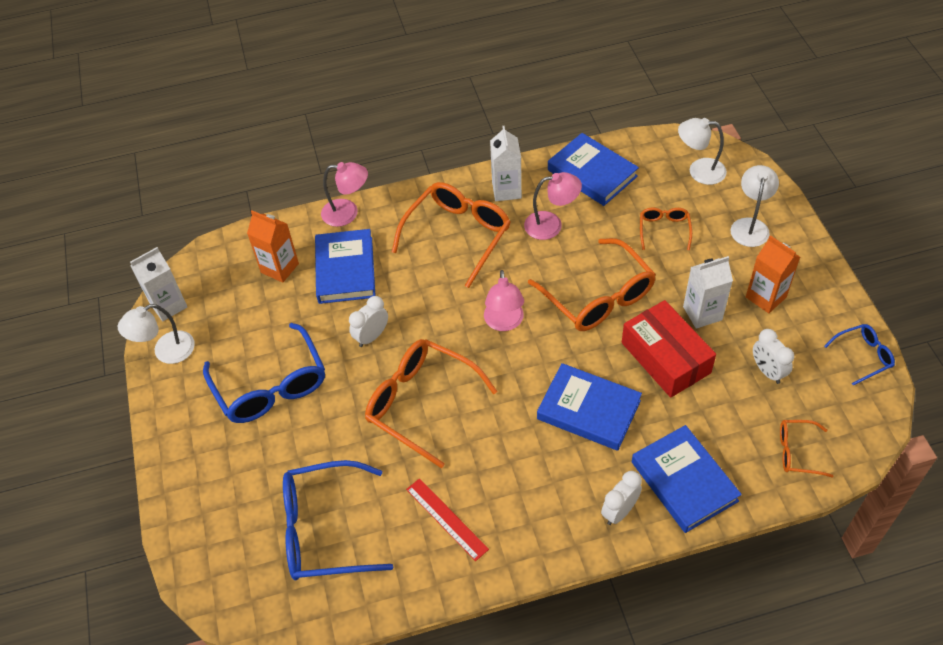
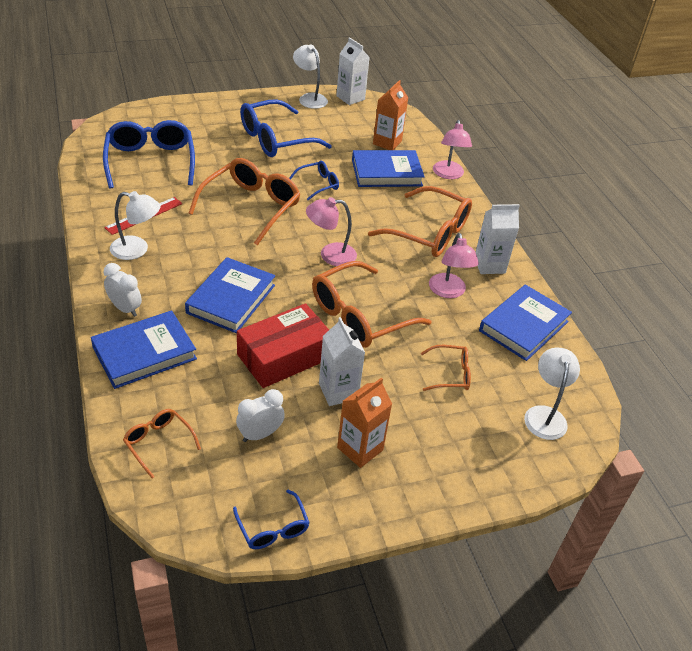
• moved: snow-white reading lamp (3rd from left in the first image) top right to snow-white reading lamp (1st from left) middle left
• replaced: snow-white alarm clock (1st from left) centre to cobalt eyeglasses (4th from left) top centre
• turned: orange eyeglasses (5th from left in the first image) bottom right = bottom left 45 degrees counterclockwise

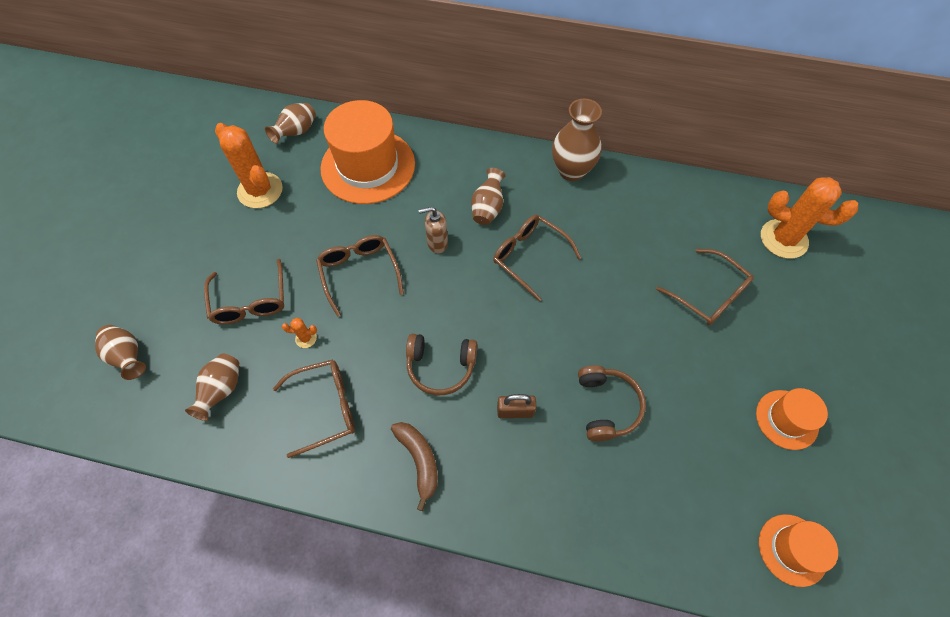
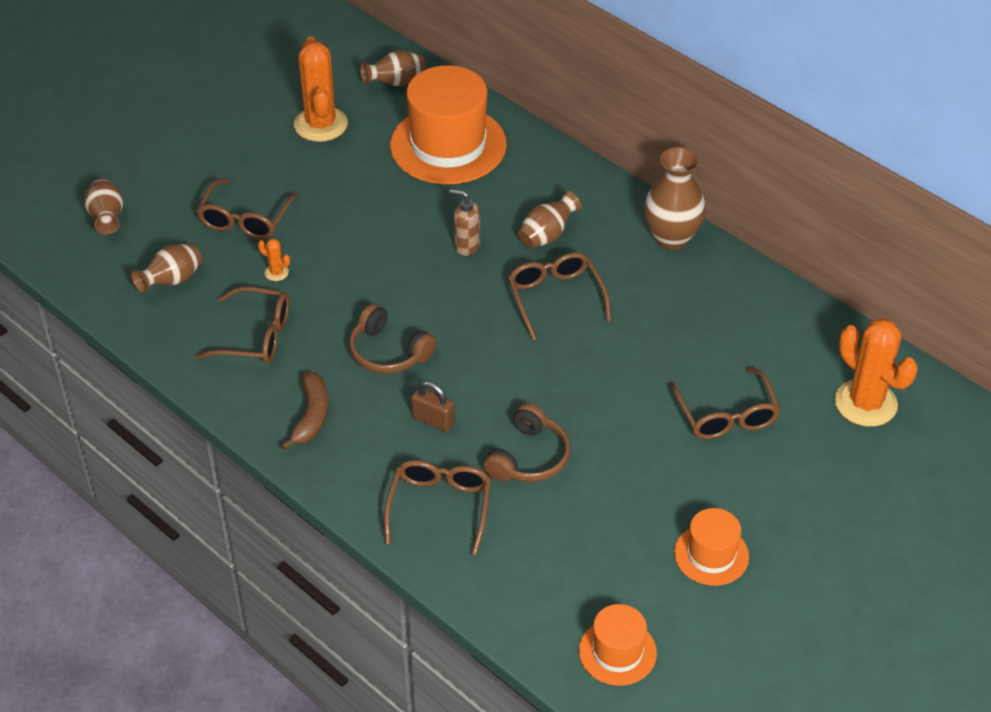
• moved: dark brown eyeglasses (3rd from left) centre to bottom centre

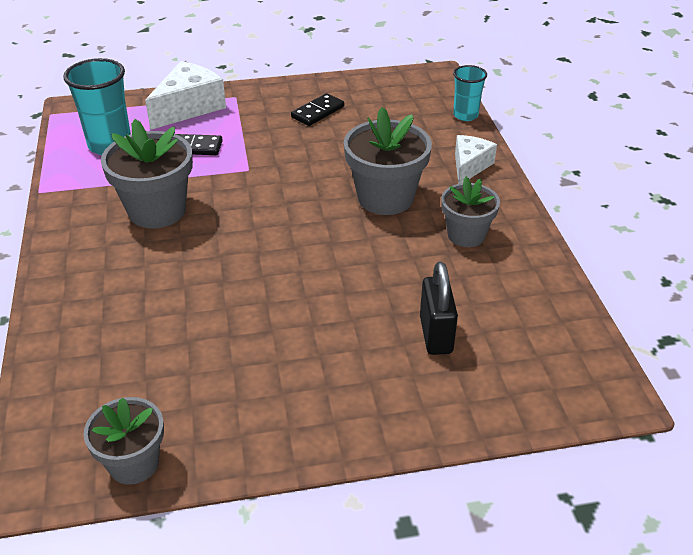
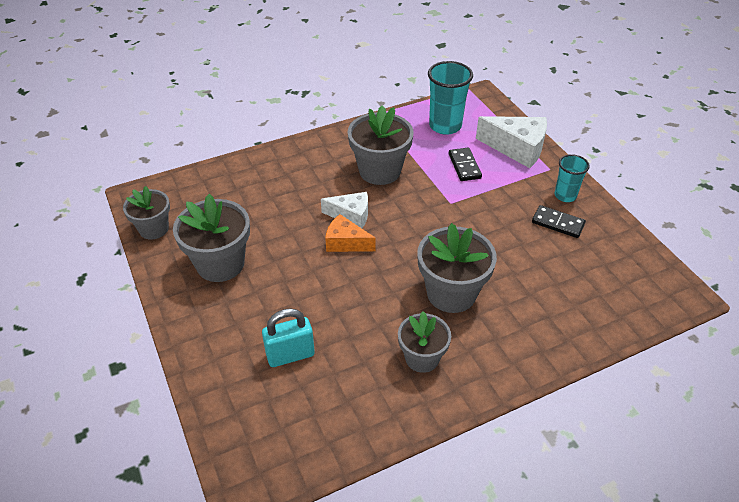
• moved: aqua tumbler (2nd from left) top right to middle right
• moved: snow-white cheese wedge (2nd from left in the first image) top right to snow-white cheese wedge (1st from left) centre
• recoloured: jet-black small lock centre to aqua small lock bottom centre
• added: ash-grey potted plant (2nd from left) middle left
• added: orange cheese wedge centre

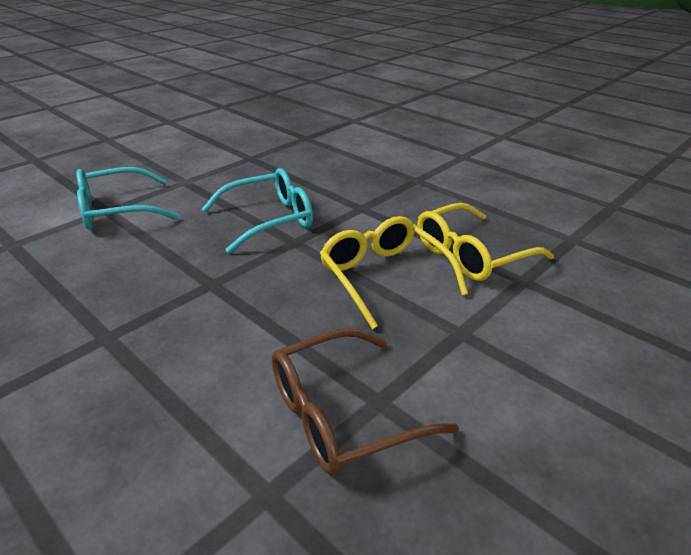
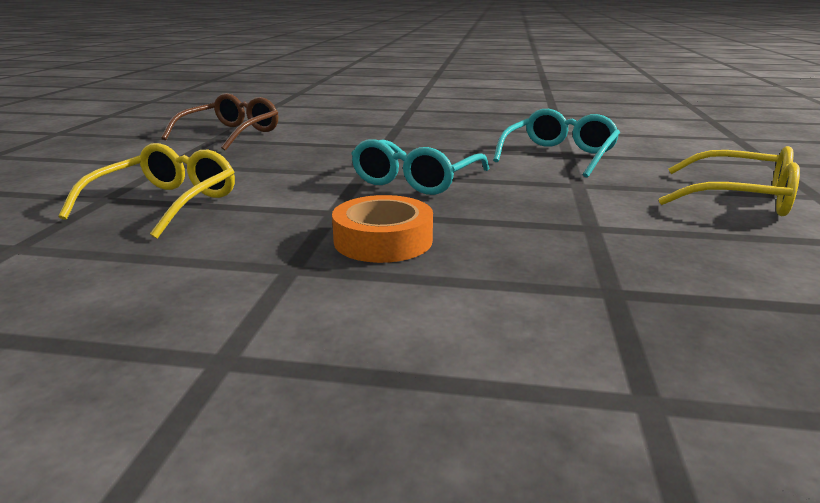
• moved: yellow eyeglasses (1st from left in the first image) centre to yellow eyeglasses (2nd from left) middle right
• added: orange tape centre

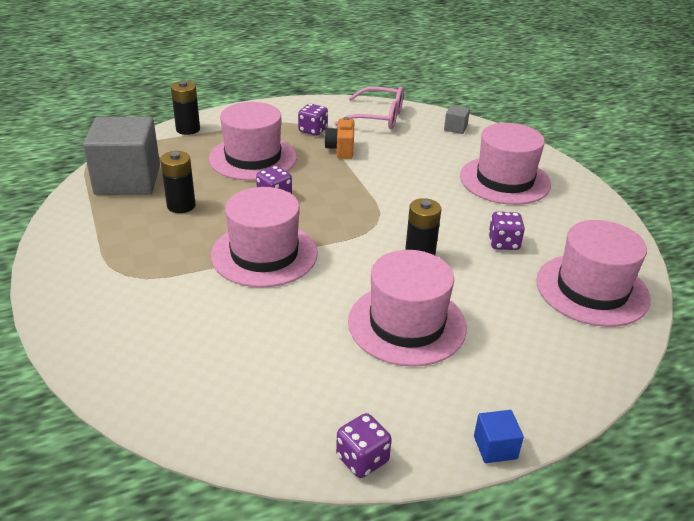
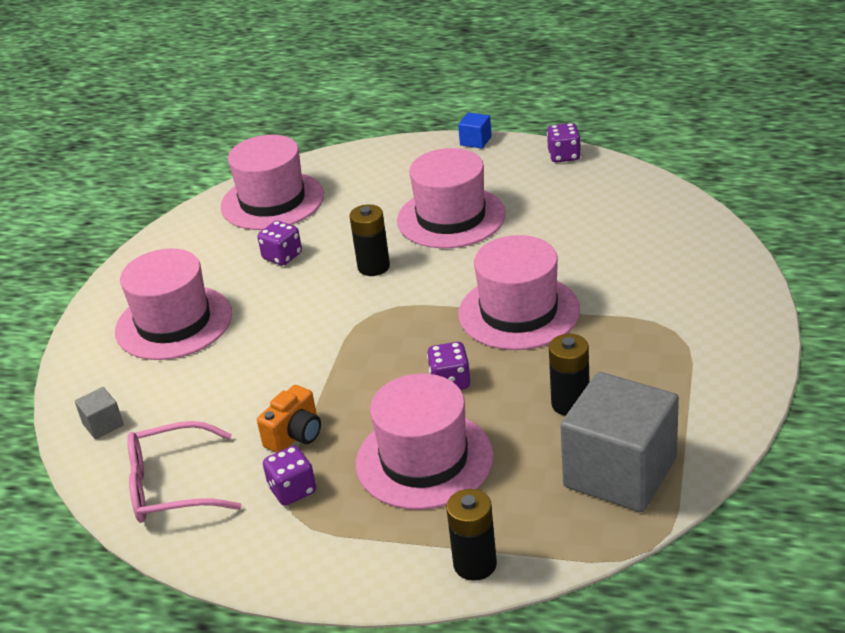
• turned: pink eyeglasses top centre = bottom left 60 degrees counterclockwise

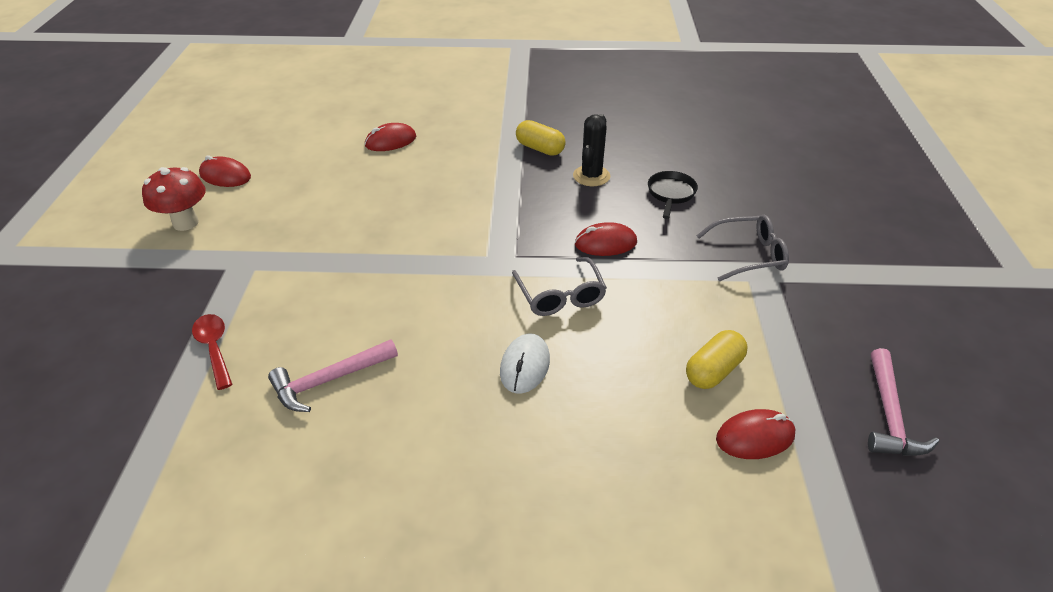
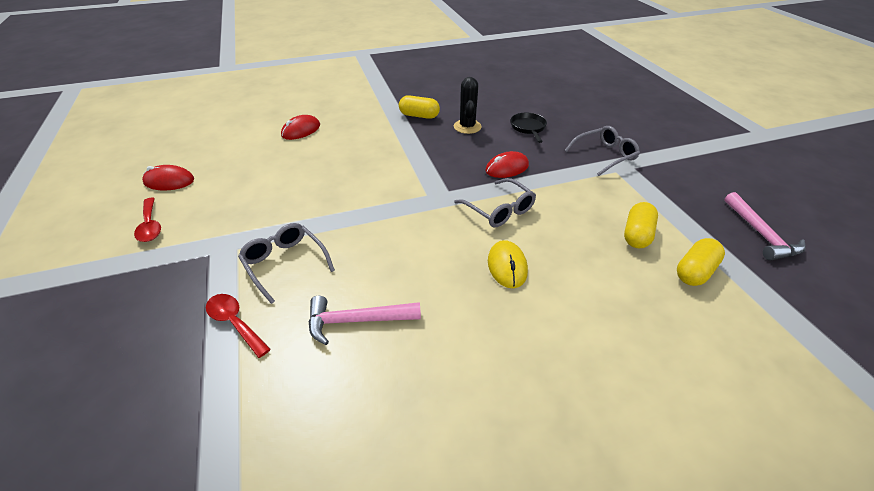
• replaced: scarlet toadstool middle left to scarlet teaspoon (1st from left) middle left
• recoloured: snow-white mouse centre to yellow mouse centre
• turned: pink claw hammer (1st from left) middle left = centre 45 degrees clockwise
• replaced: scarlet mouse (4th from left) bottom right to yellow pill shape (3rd from left) middle right
• added: ash-grey eyeglasses (1st from left) middle left

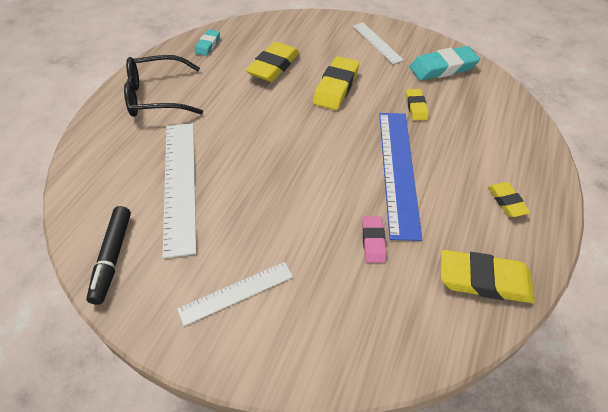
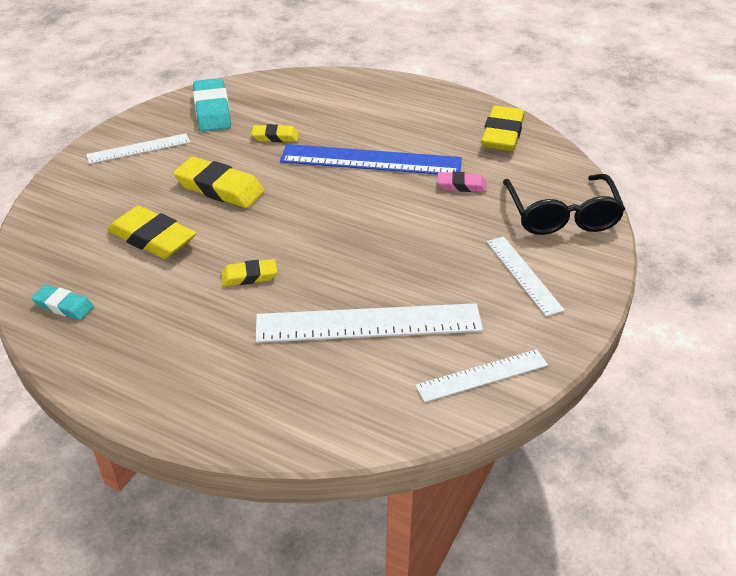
• moved: jet-black eyeglasses top left to middle right
• moved: yellow eraser (5th from left in the first image) middle right to yellow eraser (3rd from left) centre
• replaced: jet-black marker middle left to snow-white measuring stick (3rd from left) centre

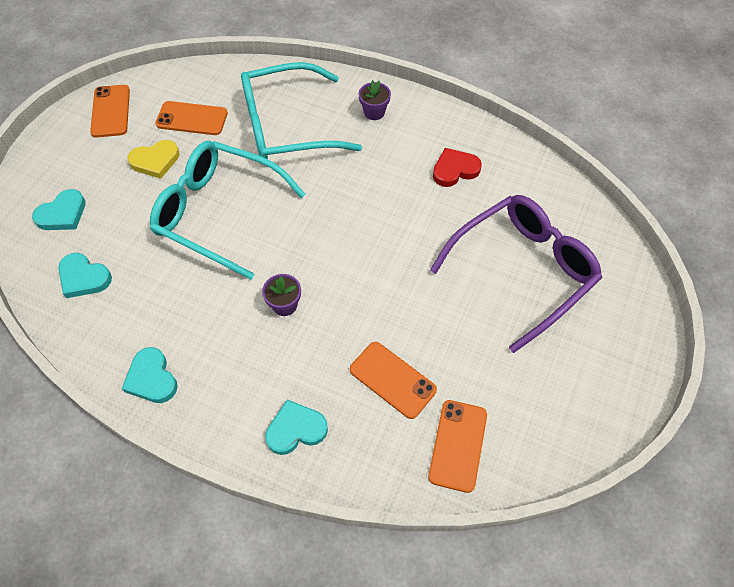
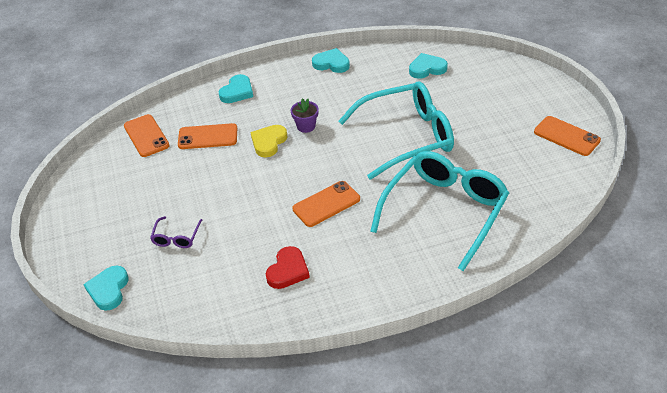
• removed: violet potted plant (2nd from left) top centre
• moved: orange smartphone (2nd from left in the first image) top left to orange smartphone (3rd from left) centre
• moved: yellow love heart top left to centre
• moved: aqua love heart (1st from left) middle left to bottom left
• resized: violet eyeglasses middle right = middle left x0.40

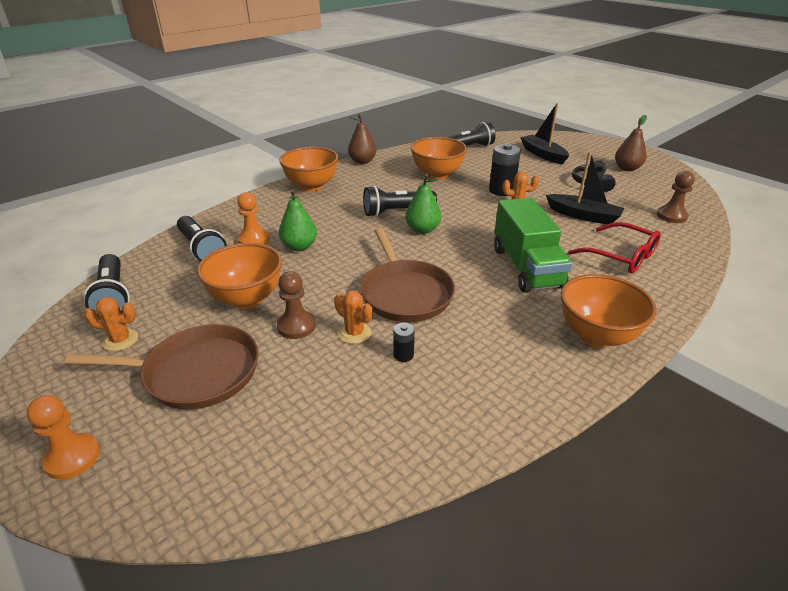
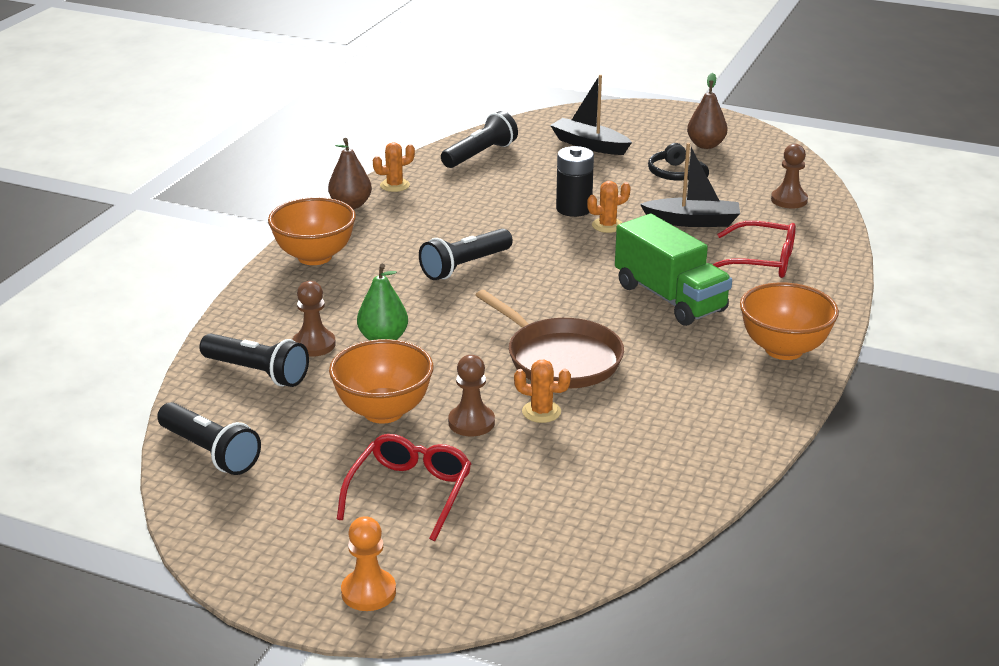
• removed: orange deep dish (3rd from left) top centre
• removed: leaf-green toy pear (2nd from left) centre
• recoloured: orange chess pawn (2nd from left) middle left to dark brown chess pawn (1st from left) middle left
• moved: orange saguaro cactus (1st from left) middle left to top centre
• removed: jet-black battery (1st from left) centre
• replaced: dark brown skillet (1st from left) middle left to scarlet eyeglasses (1st from left) bottom centre

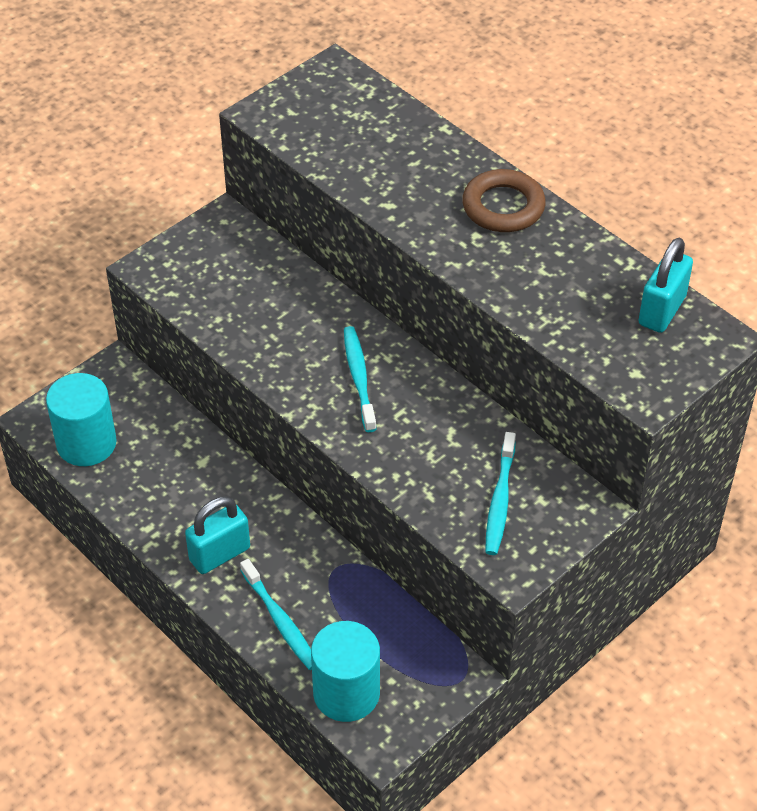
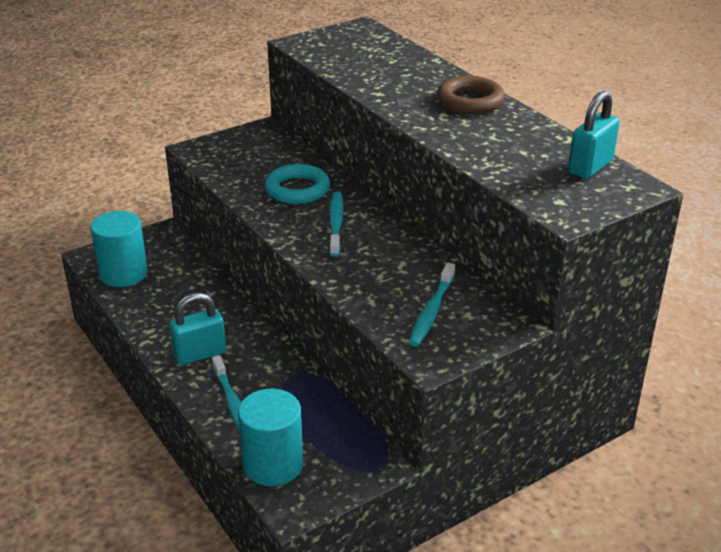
• added: aqua hoop centre

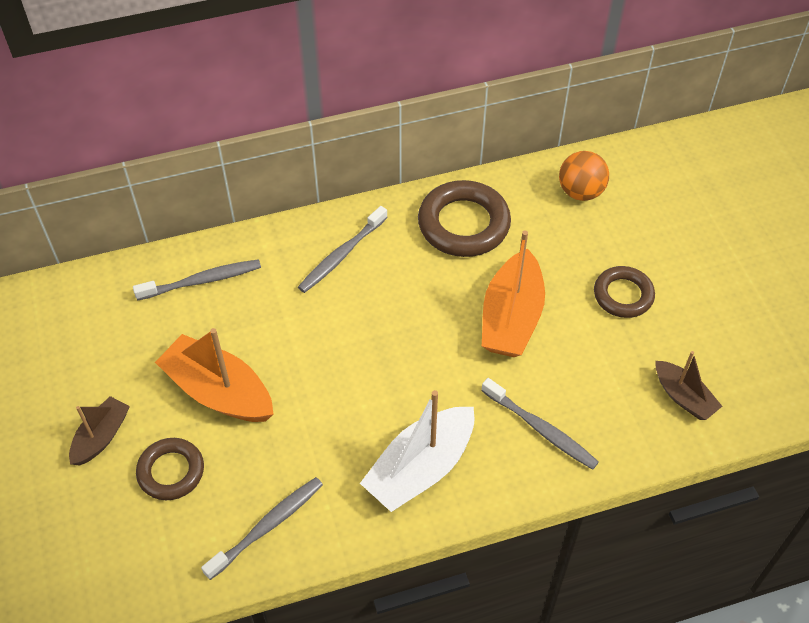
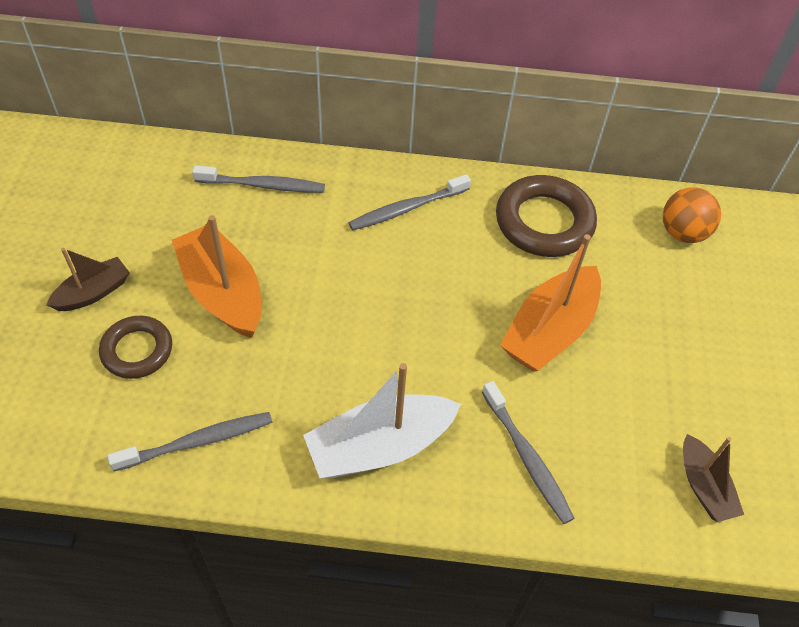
• removed: dark brown hoop (3rd from left) middle right

